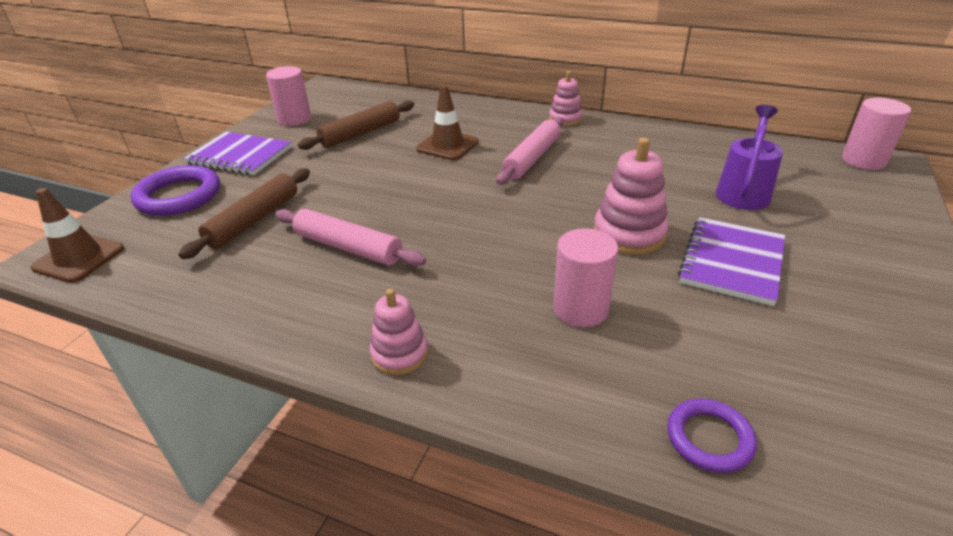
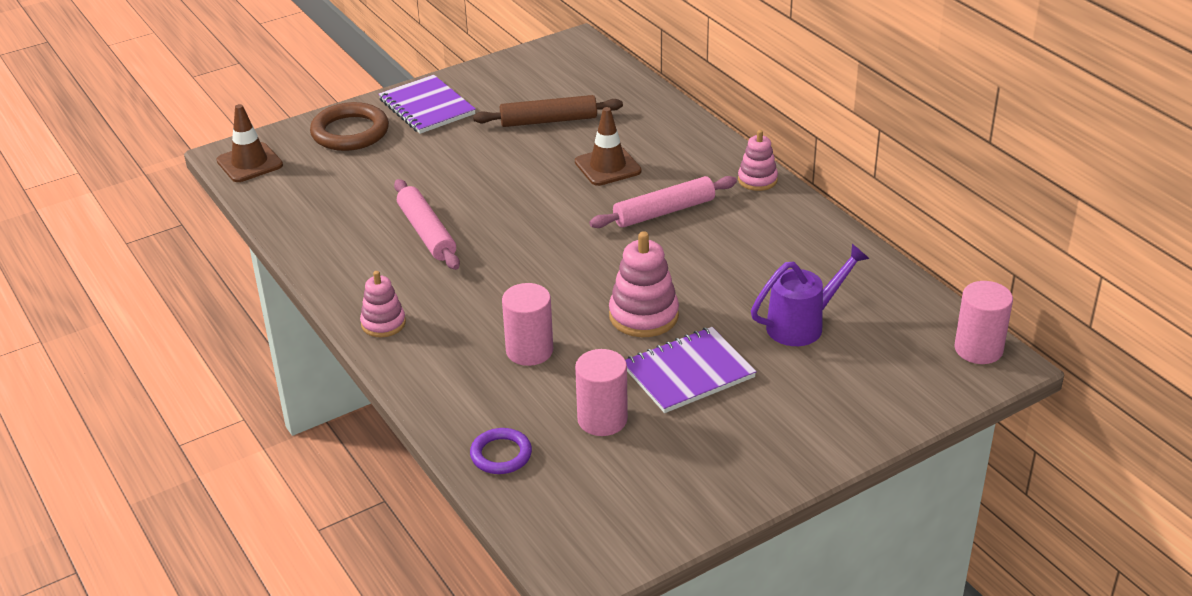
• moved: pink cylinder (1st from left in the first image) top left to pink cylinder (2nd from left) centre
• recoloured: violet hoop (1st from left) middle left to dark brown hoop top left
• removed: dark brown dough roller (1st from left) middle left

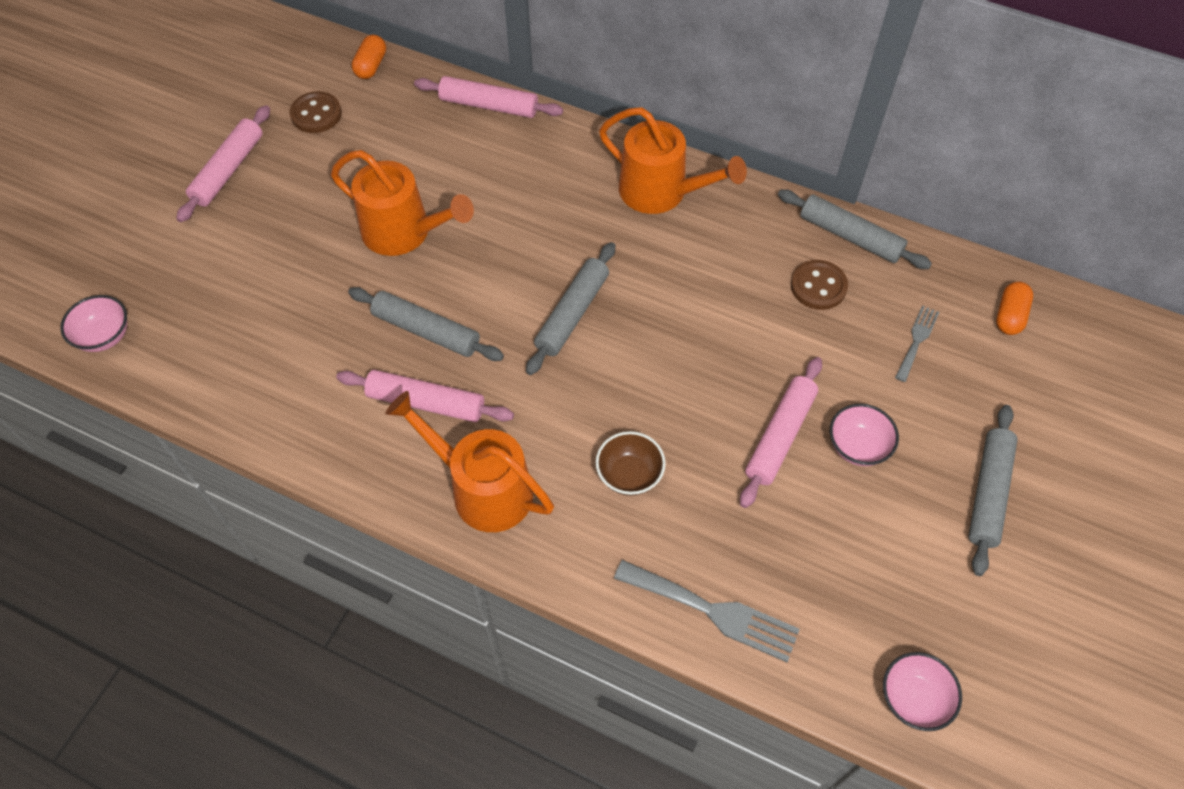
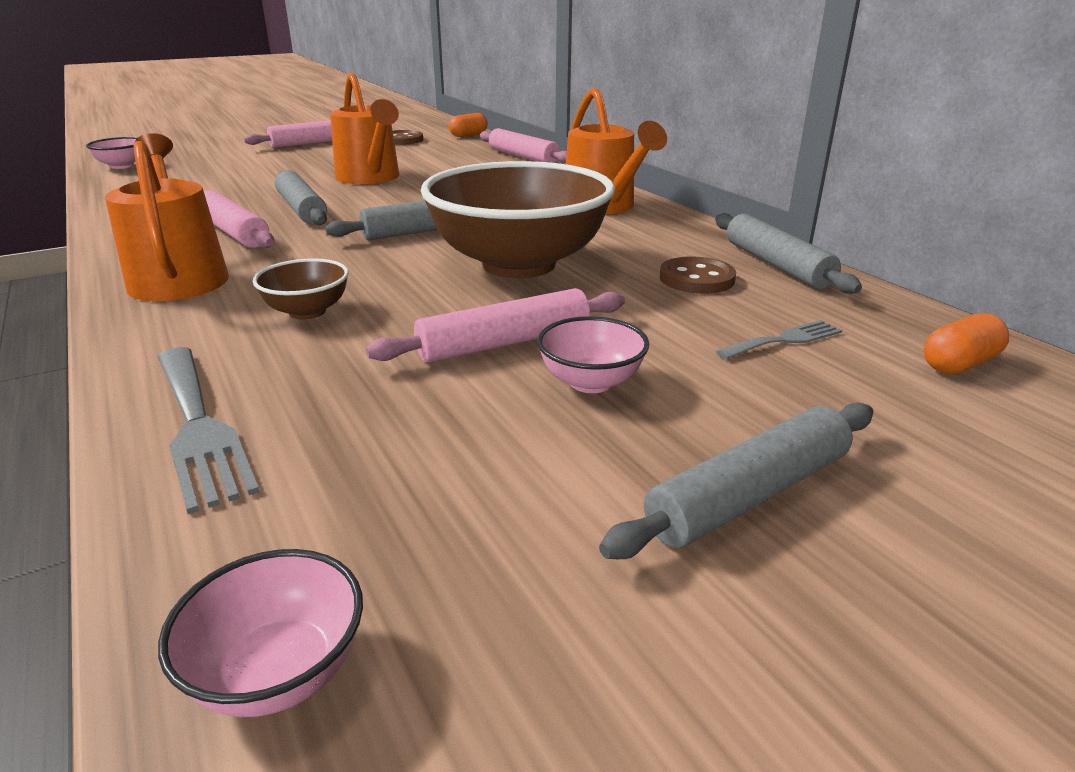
• added: dark brown deep dish (2nd from left) top centre

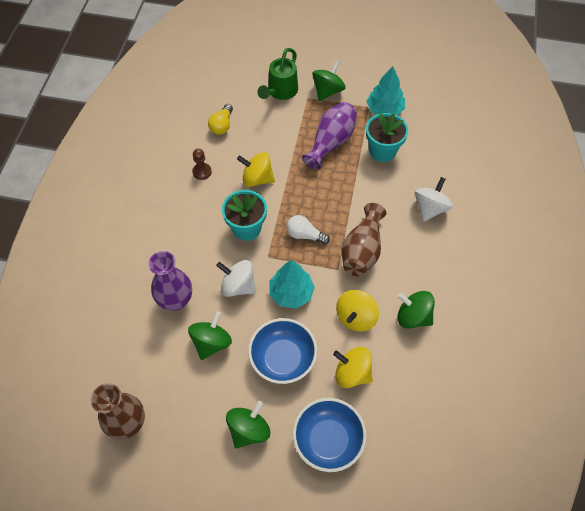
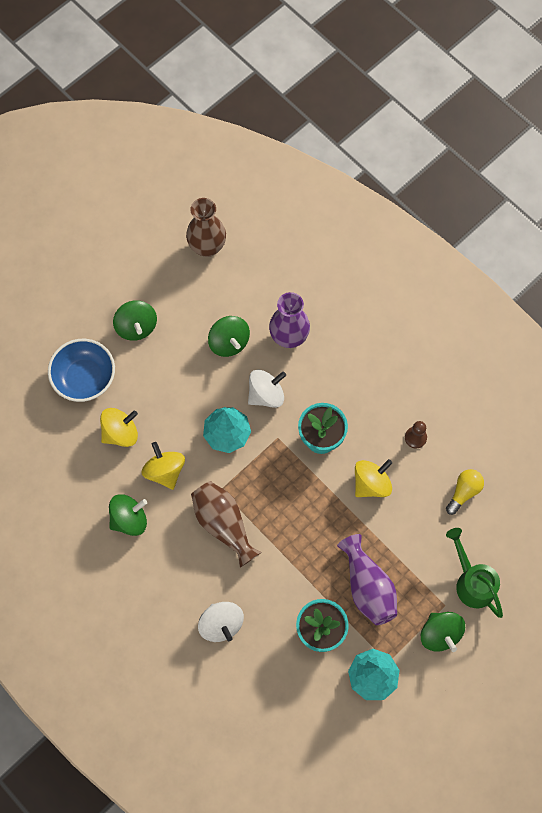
• turned: yellow bulb top centre = middle right 75 degrees clockwise
• removed: snow-white bulb centre
• removed: cobalt deep dish (1st from left) bottom centre

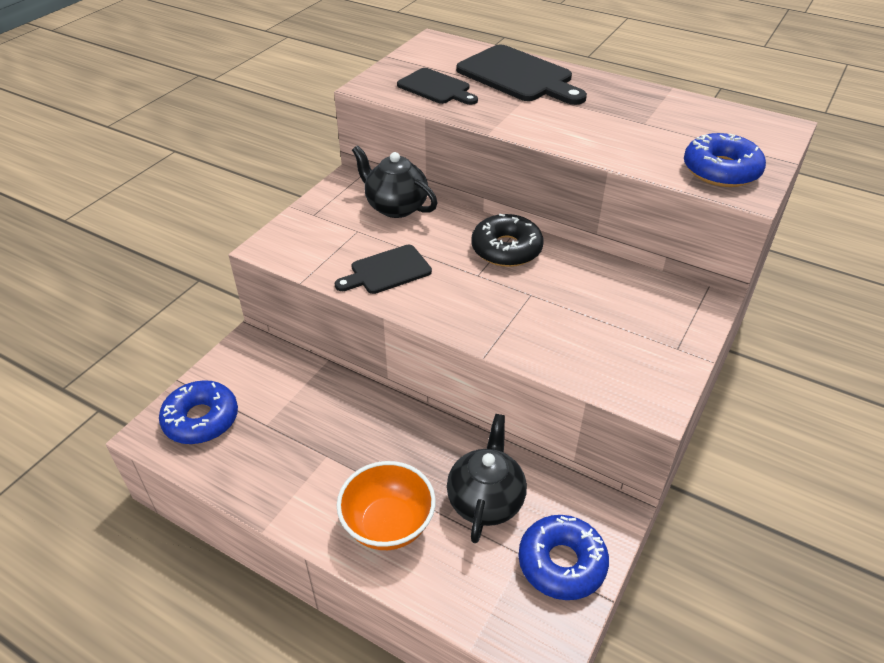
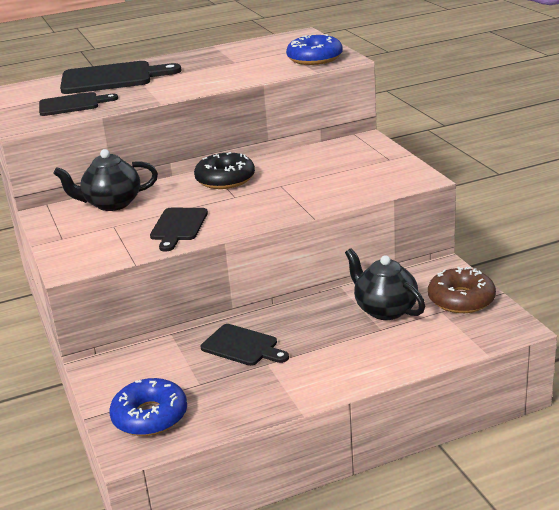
• removed: orange deep dish bottom centre
• recoloured: cobalt glazed donut (2nd from left) bottom centre to dark brown glazed donut middle right
• added: jet-black bread board (4th from left) bottom centre

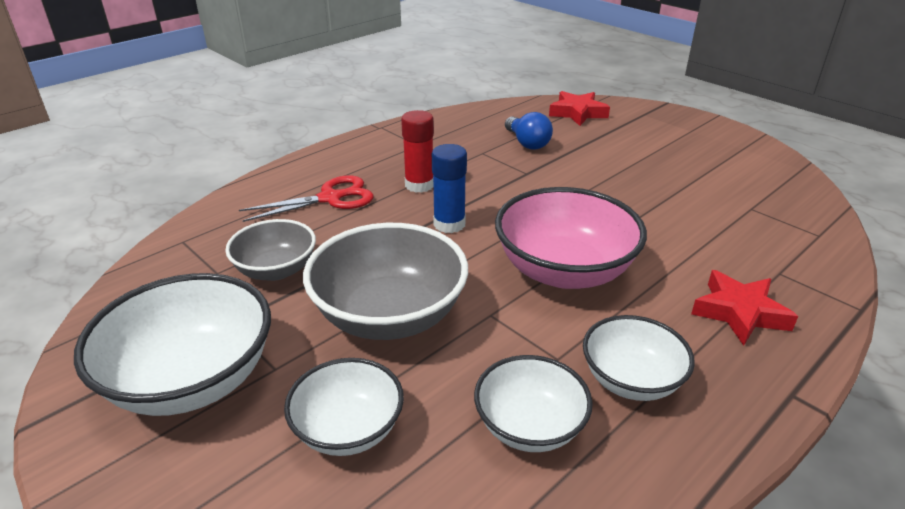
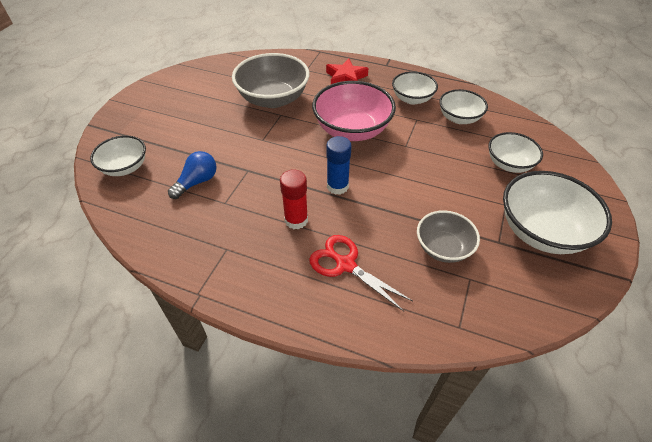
• replaced: scarlet star shape (1st from left) top centre to snow-white deep dish (1st from left) middle left
• moved: ash-grey deep dish (2nd from left in the first image) centre to ash-grey deep dish (1st from left) top centre

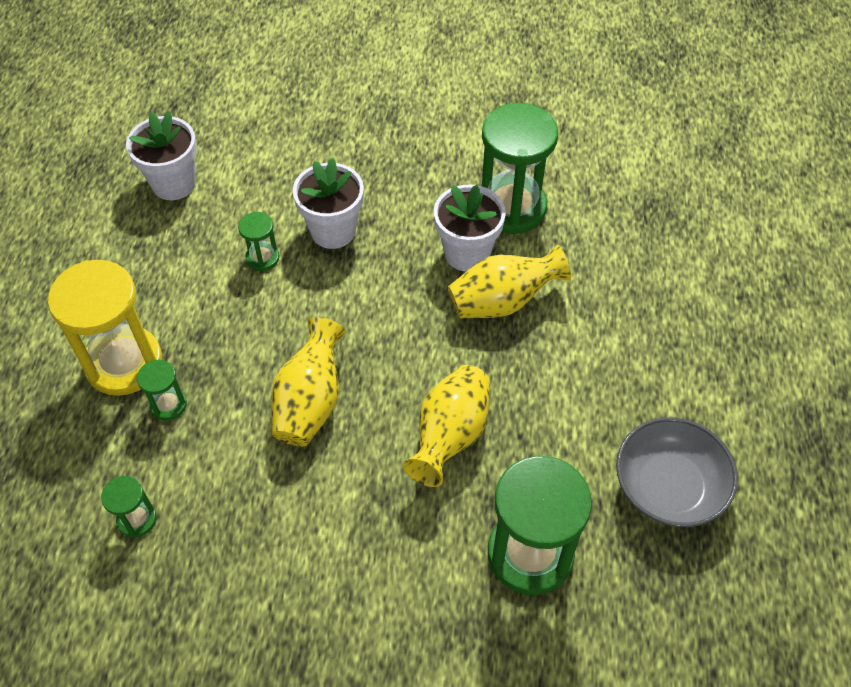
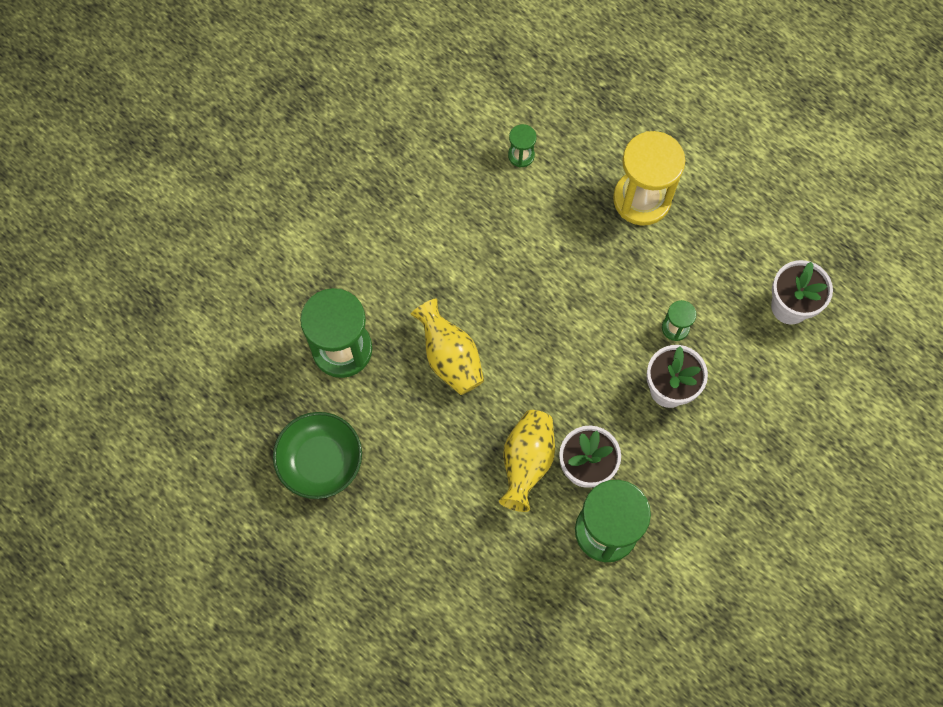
• removed: yellow tall vase (1st from left) centre
• removed: leaf-green hourglass (2nd from left) middle left
• recoloured: ash-grey deep dish bottom right to leaf-green deep dish centre

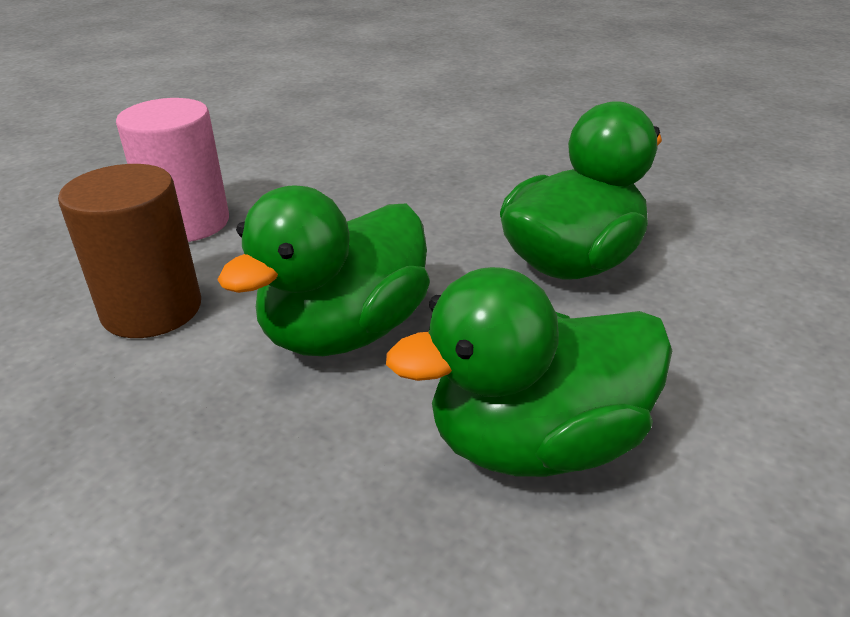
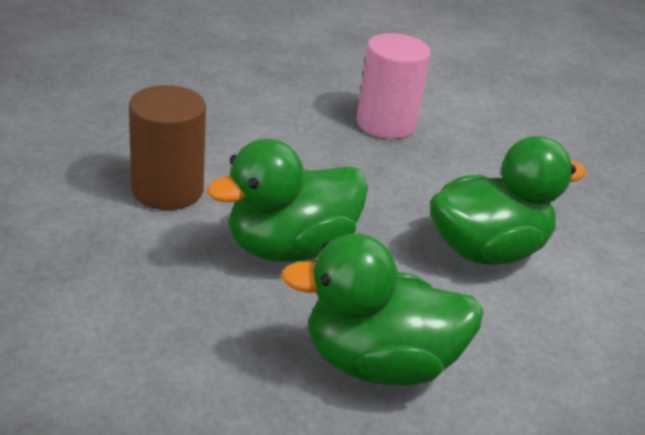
• moved: pink cylinder top left to top centre

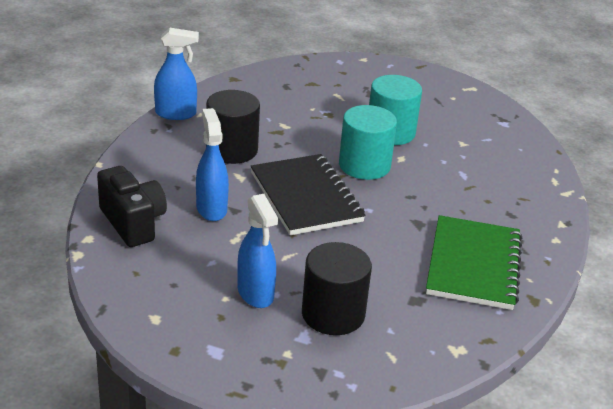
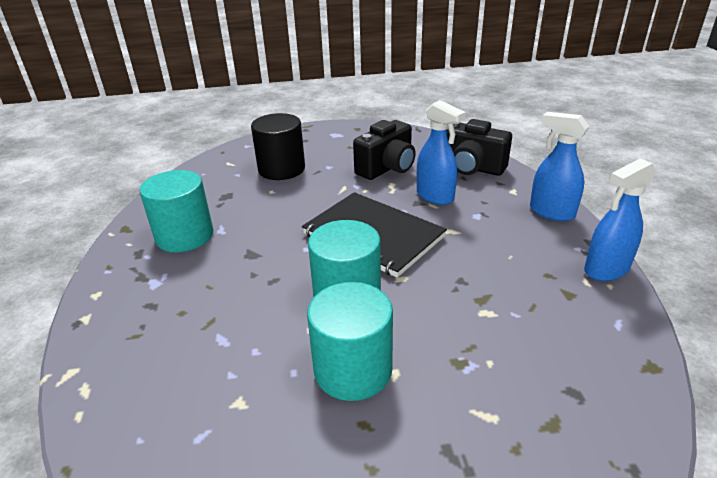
• removed: jet-black cylinder (1st from left) top centre
• moved: cobalt sprayer (3rd from left in the first image) centre to cobalt sprayer (2nd from left) middle right
• replaced: leaf-green exercise book middle right to aqua cylinder (1st from left) middle left
• added: jet-black compact camera (1st from left) top centre

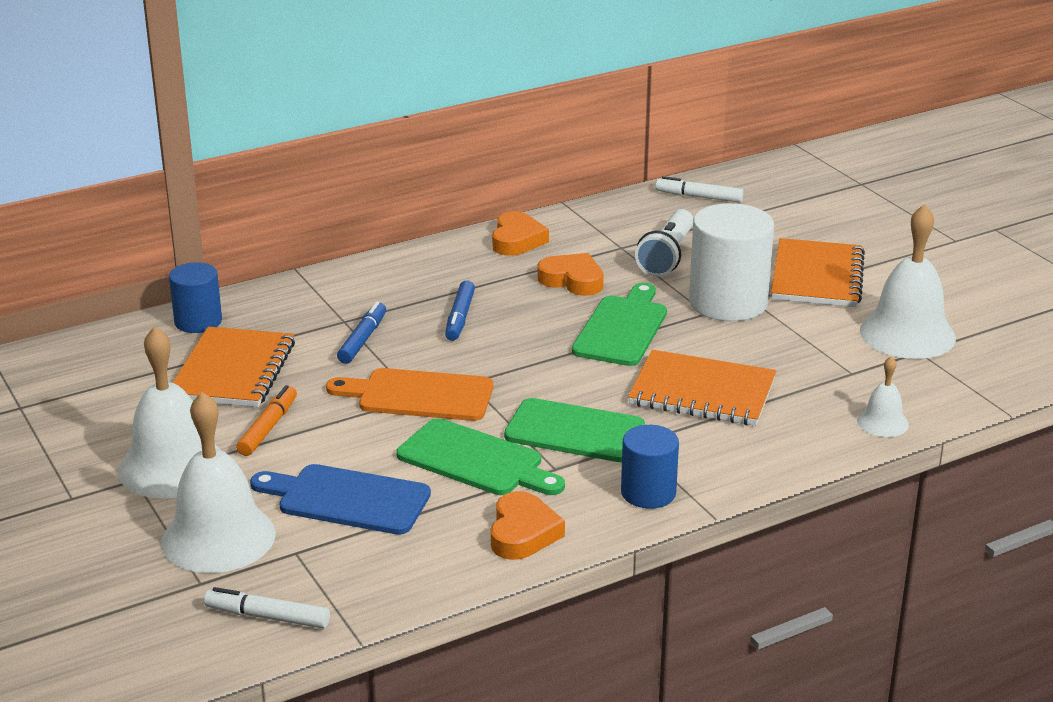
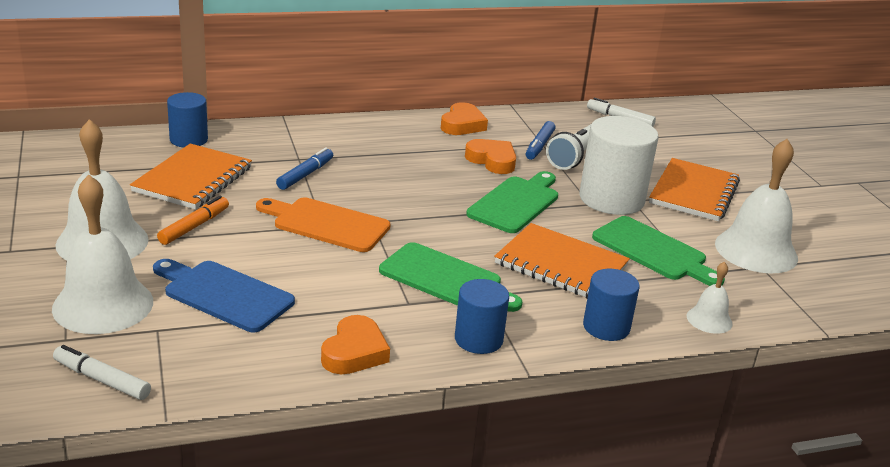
• moved: cobalt marker (2nd from left) centre to top centre
• moved: leaf-green bread board (1st from left in the first image) centre to leaf-green bread board (3rd from left) middle right
• added: cobalt cylinder (3rd from left) middle right

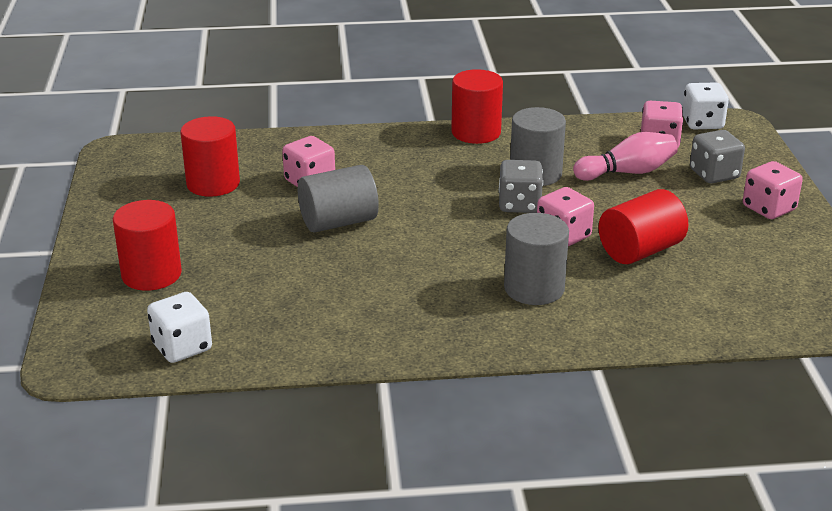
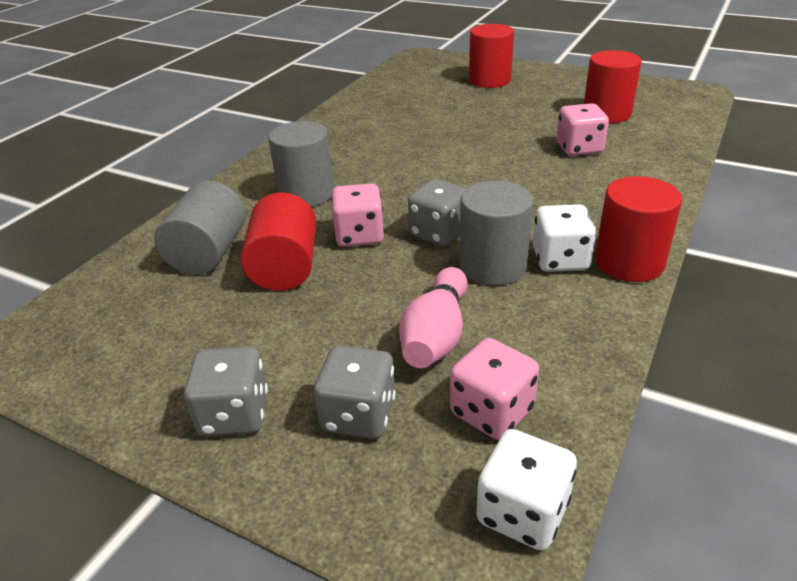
• recoloured: pink game die (4th from left) middle right to ash-grey game die (1st from left) bottom left
• moved: ash-grey cylinder (1st from left) centre to middle left
• moved: snow-white game die (1st from left in the first image) middle left to snow-white game die (2nd from left) middle right

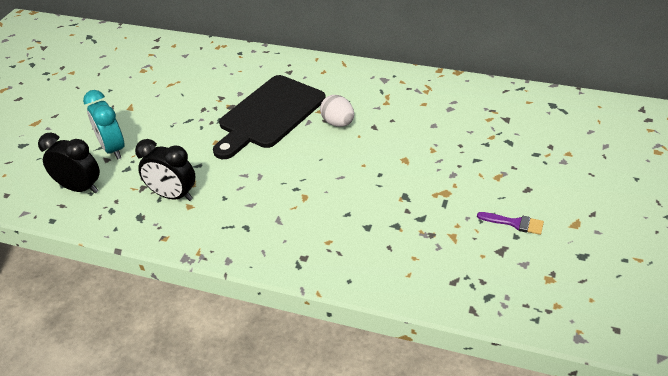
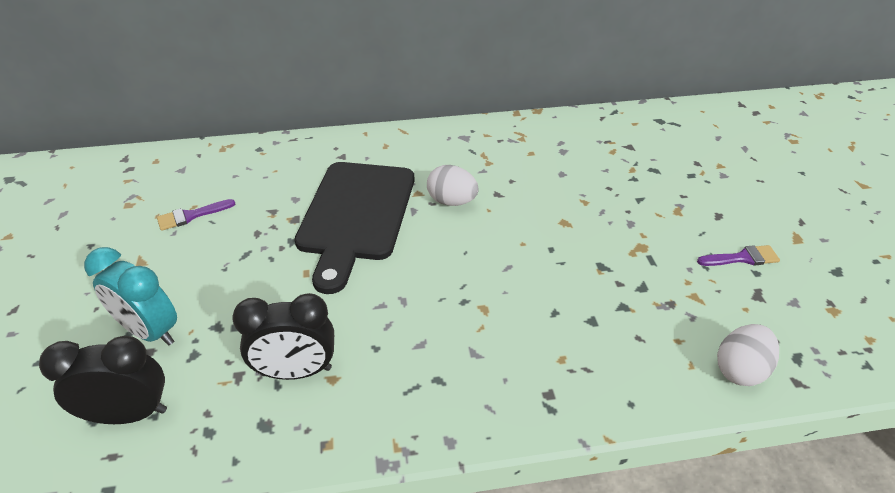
• added: violet paint brush (1st from left) middle left
• added: snow-white egg (2nd from left) bottom right

